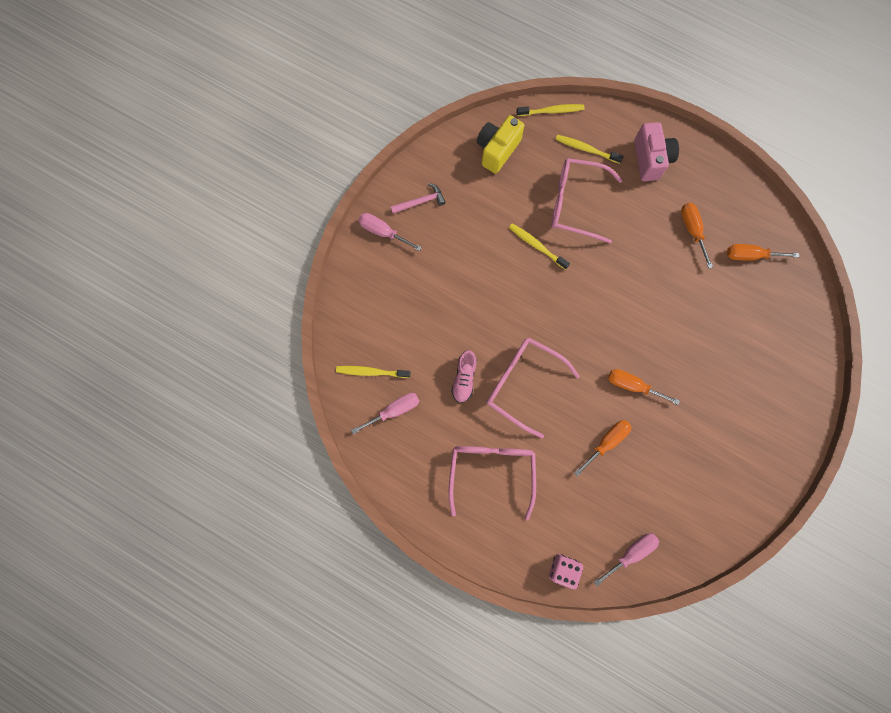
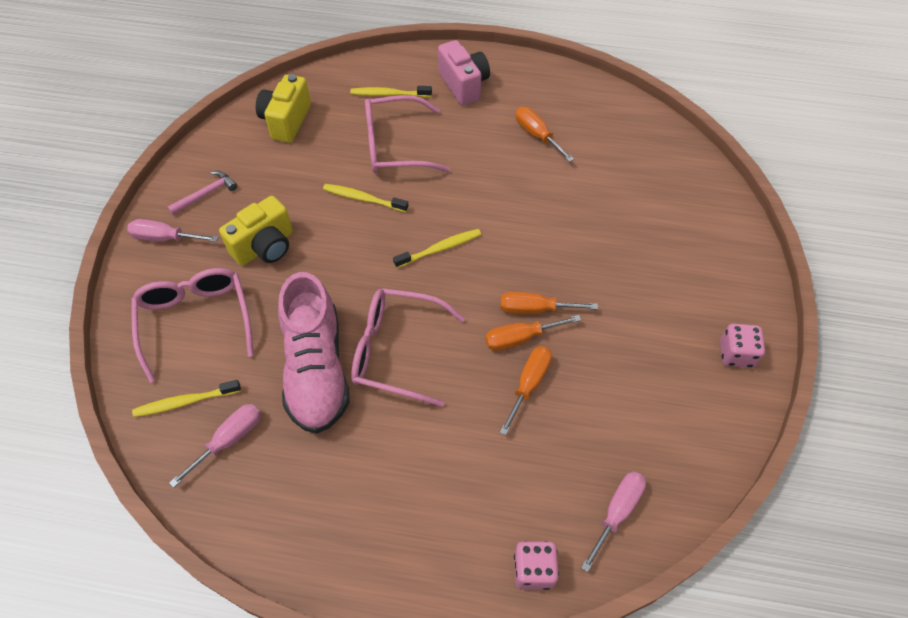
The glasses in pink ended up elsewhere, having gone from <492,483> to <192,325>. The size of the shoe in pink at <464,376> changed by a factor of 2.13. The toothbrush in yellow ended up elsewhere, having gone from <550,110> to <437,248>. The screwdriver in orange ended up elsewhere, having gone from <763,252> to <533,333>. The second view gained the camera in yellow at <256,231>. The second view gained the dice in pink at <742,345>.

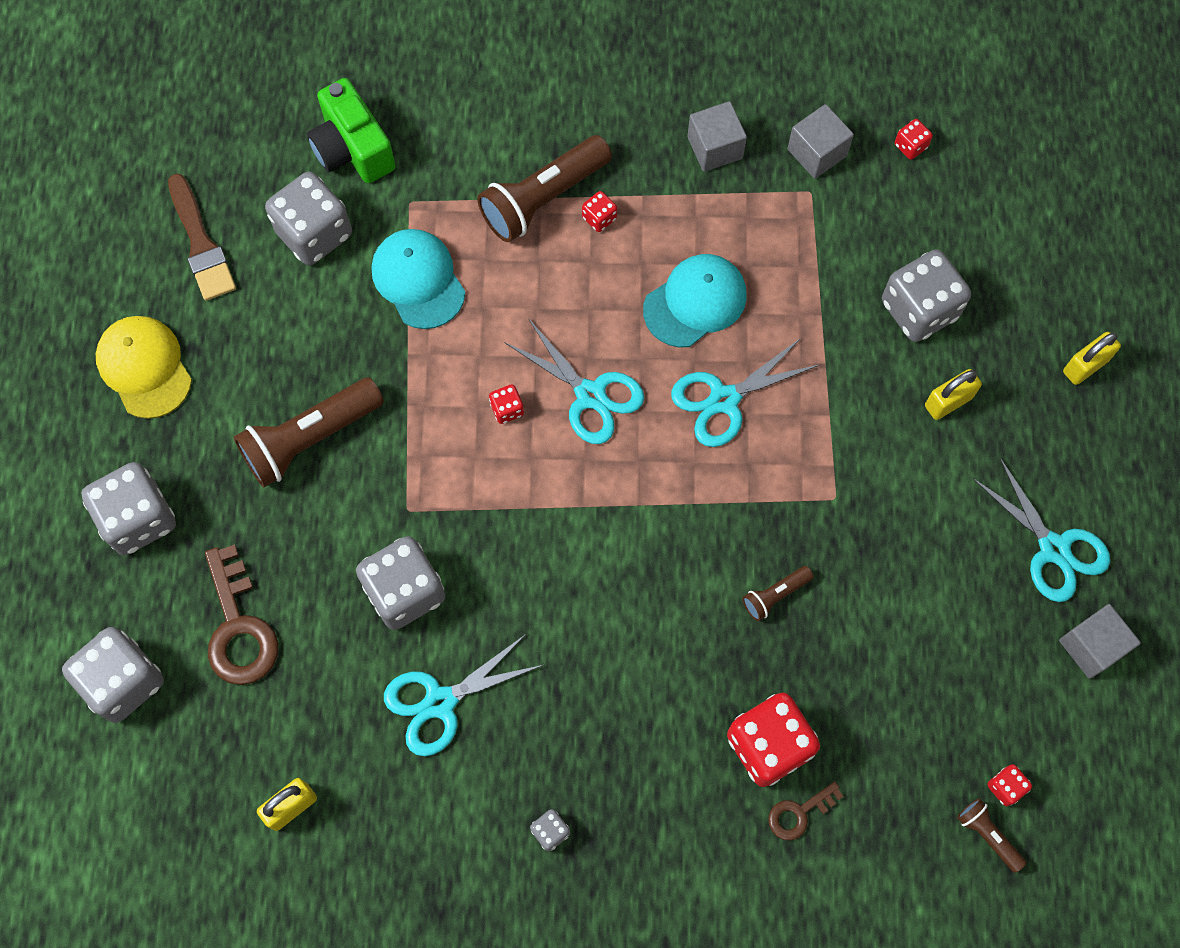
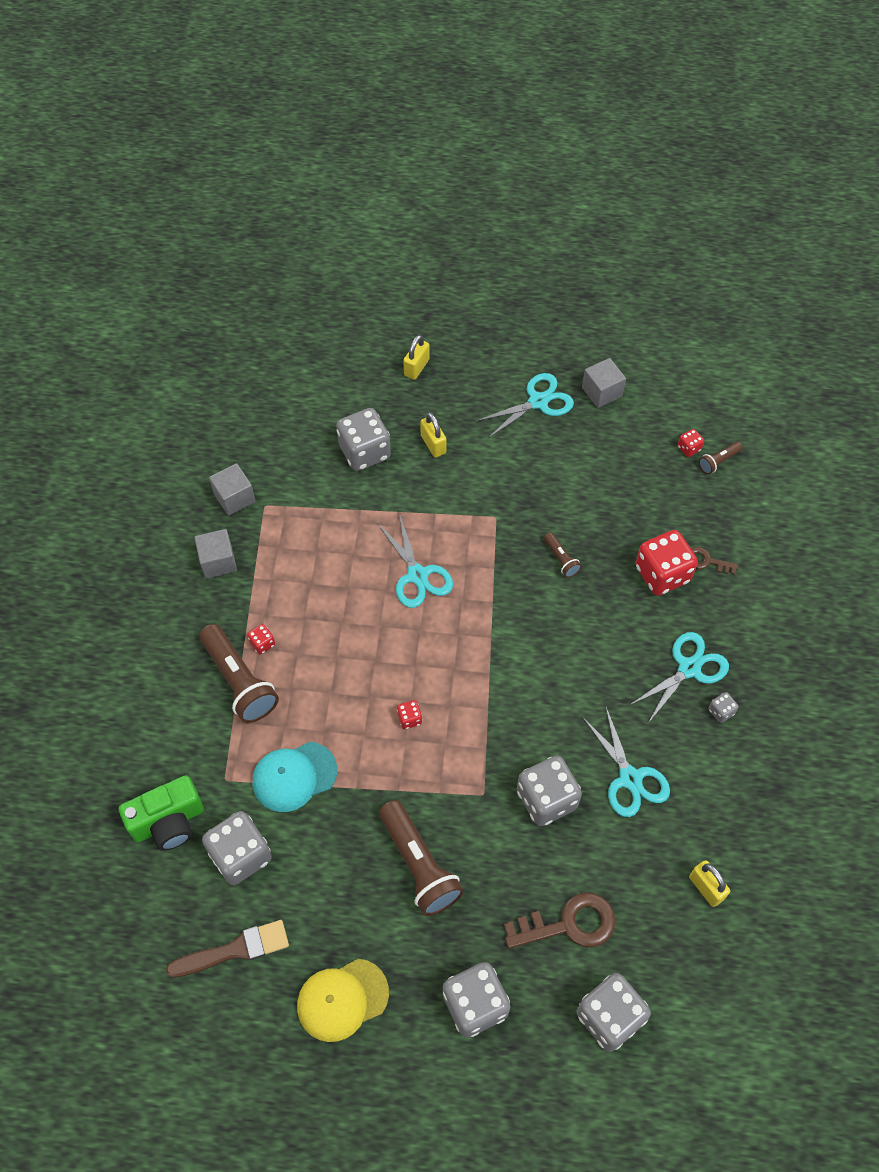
The scissors in turquoise ended up elsewhere, having gone from <574,381> to <678,677>. The second view lost the cap in turquoise at <695,300>. The key in brown at <806,811> ended up facing another way, 135 degrees clockwise from before. The second view lost the dice in red at <914,139>. The padlock in yellow at <1092,358> ended up facing another way, 60 degrees clockwise from before.

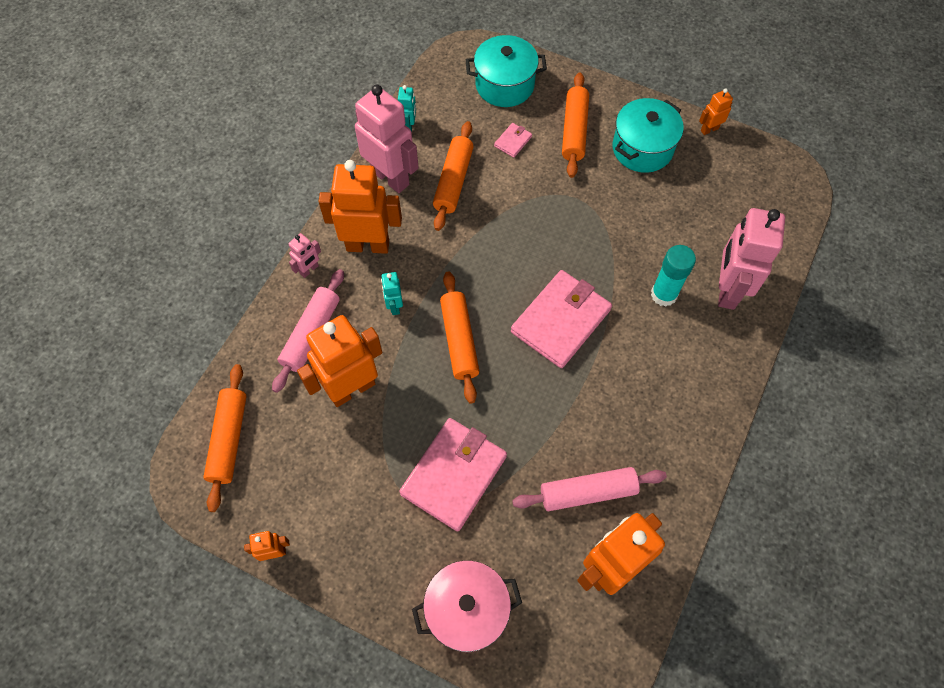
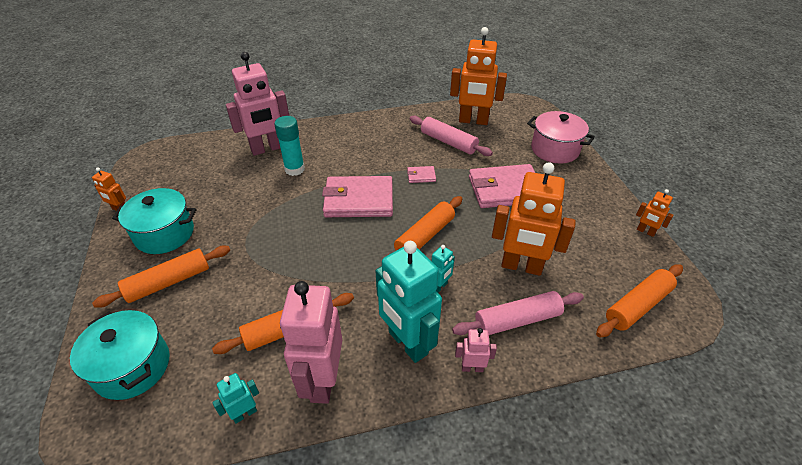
What was the robot in orange at <360,207> turned into the robot in turquoise at <409,302>. The wallet in pink ended up elsewhere, having gone from <513,140> to <421,174>.

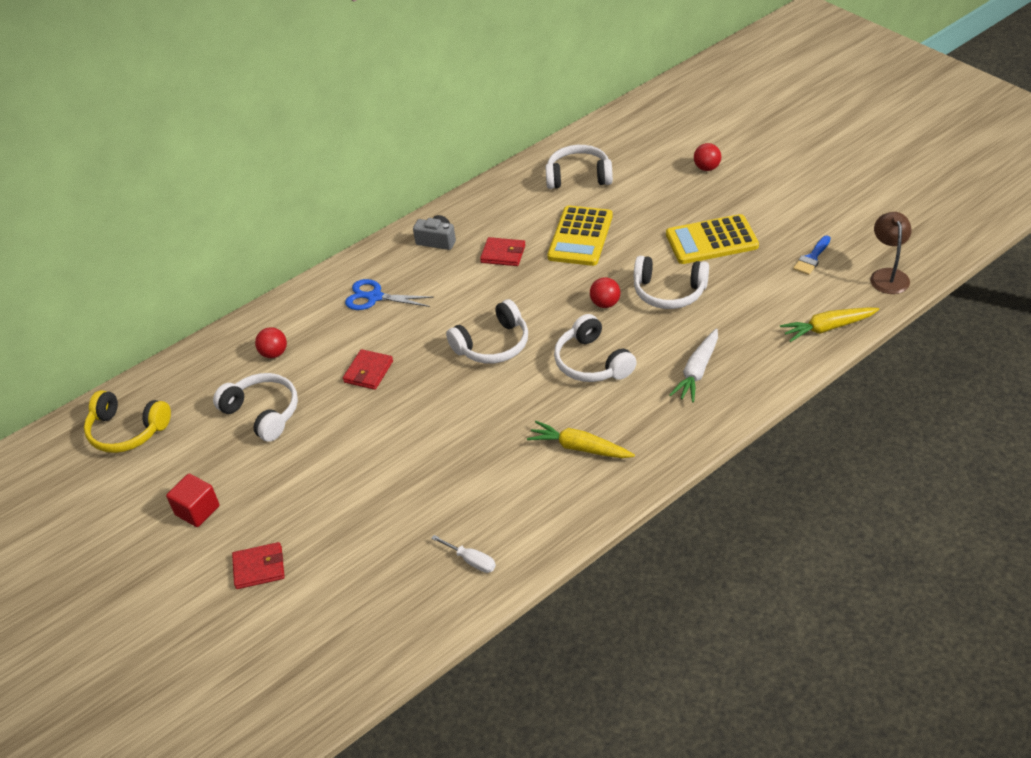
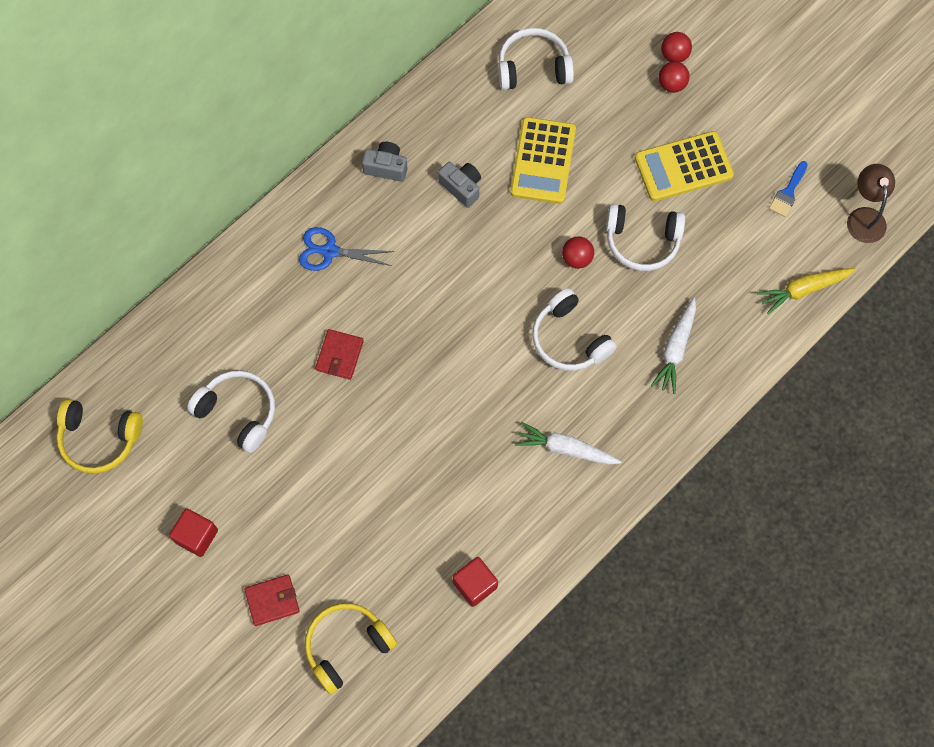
The ball in red ended up elsewhere, having gone from <271,342> to <674,77>. Where the screwdriver in white stood at <463,554>, the cube in red came to stand at <475,582>. The second view lost the headphones in white at <487,331>. Where the wallet in red stood at <502,251>, the camera in grey came to stand at <459,185>. What was the carrot in yellow at <581,439> turned into the carrot in white at <568,443>. The second view gained the headphones in yellow at <351,648>.

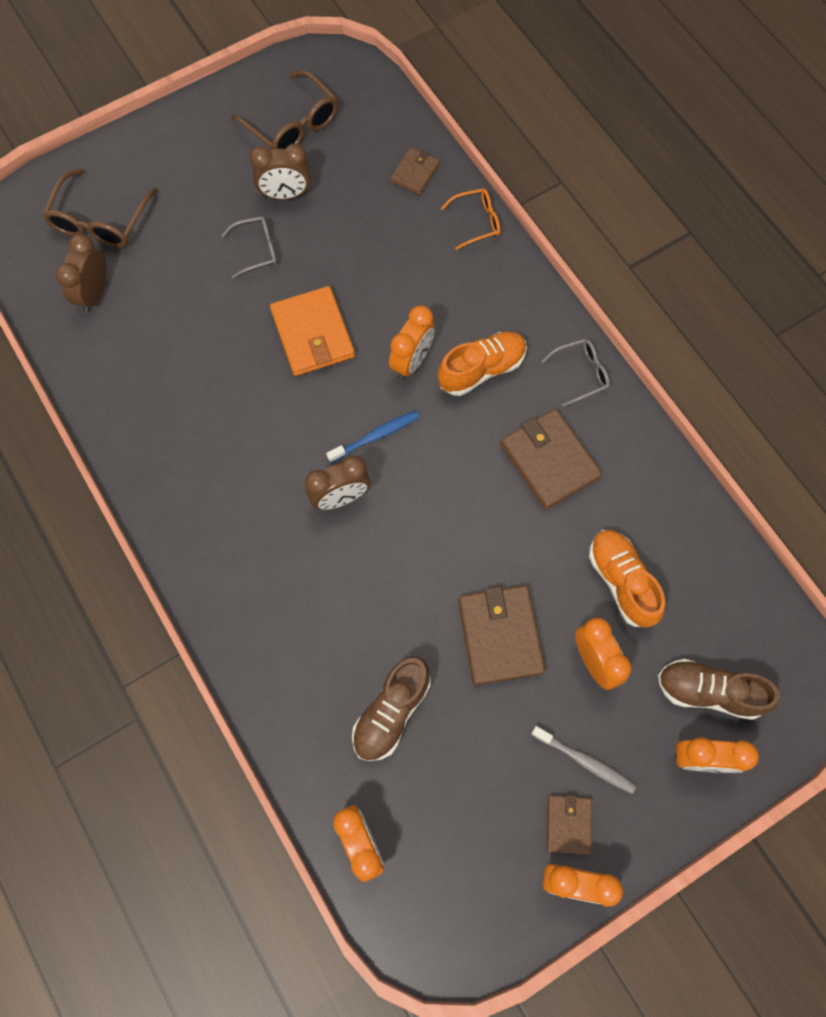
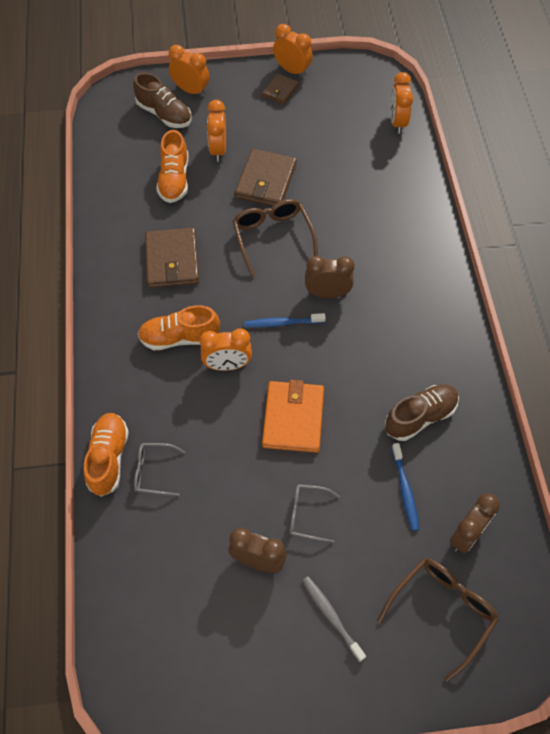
The glasses in brown ended up elsewhere, having gone from <284,110> to <275,238>. The shoe in brown ended up elsewhere, having gone from <391,708> to <422,413>. The clock in orange at <412,342> ended up facing another way, 150 degrees counterclockwise from before. The second view lost the wallet in brown at <415,171>. Where the glasses in orange stood at <470,219>, the shoe in orange came to stand at <106,455>. The toothbrush in grey ended up elsewhere, having gone from <583,760> to <334,619>. The glasses in grey ended up elsewhere, having gone from <575,373> to <159,469>. The second view gained the toothbrush in blue at <405,487>.

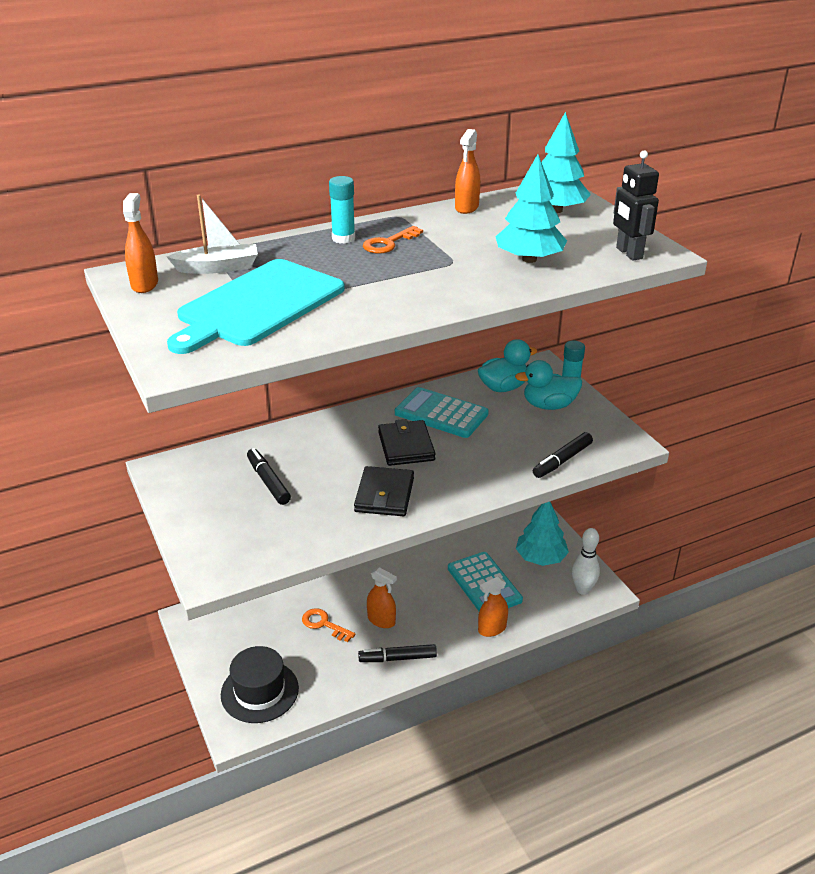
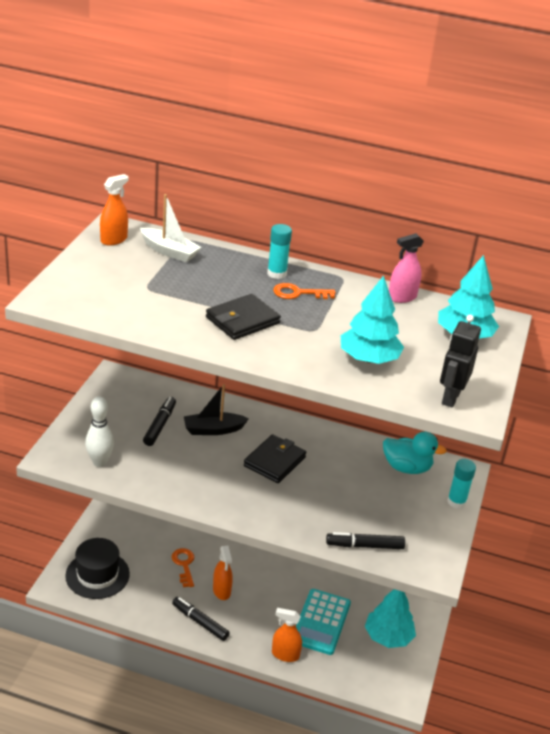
The second view lost the cutting board in turquoise at <256,306>. The wallet in black ended up elsewhere, having gone from <384,491> to <243,317>. The second view lost the calculator in turquoise at <442,412>. What was the spray bottle in orange at <467,171> turned into the spray bottle in pink at <406,268>. The second view lost the duck in turquoise at <548,385>. The bowling pin in white ended up elsewhere, having gone from <586,561> to <99,431>. The second view gained the boat in black at <216,409>.

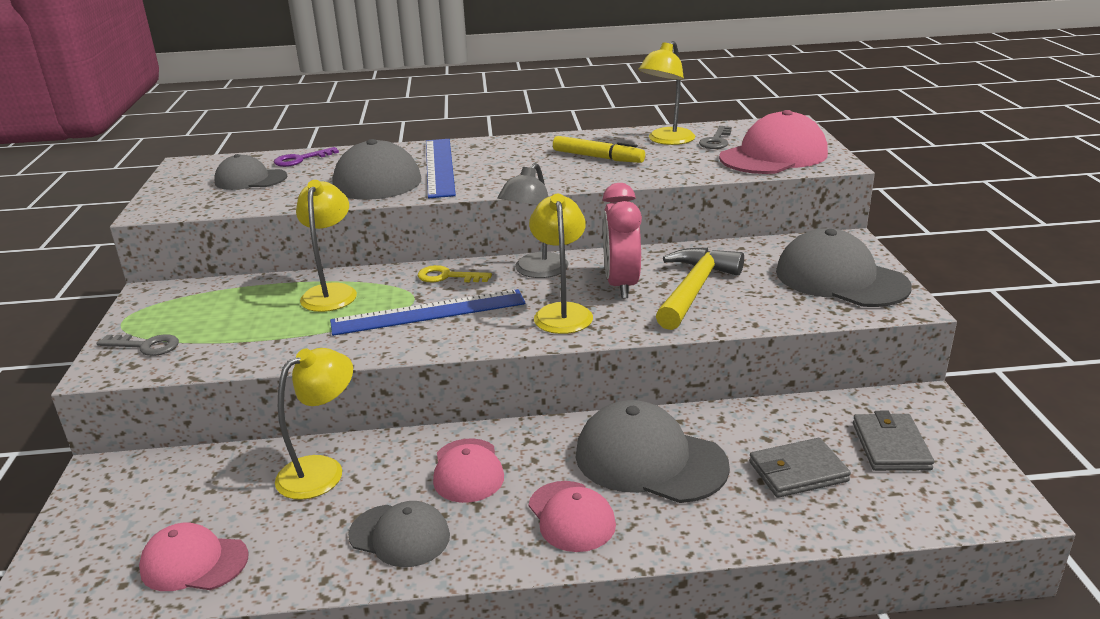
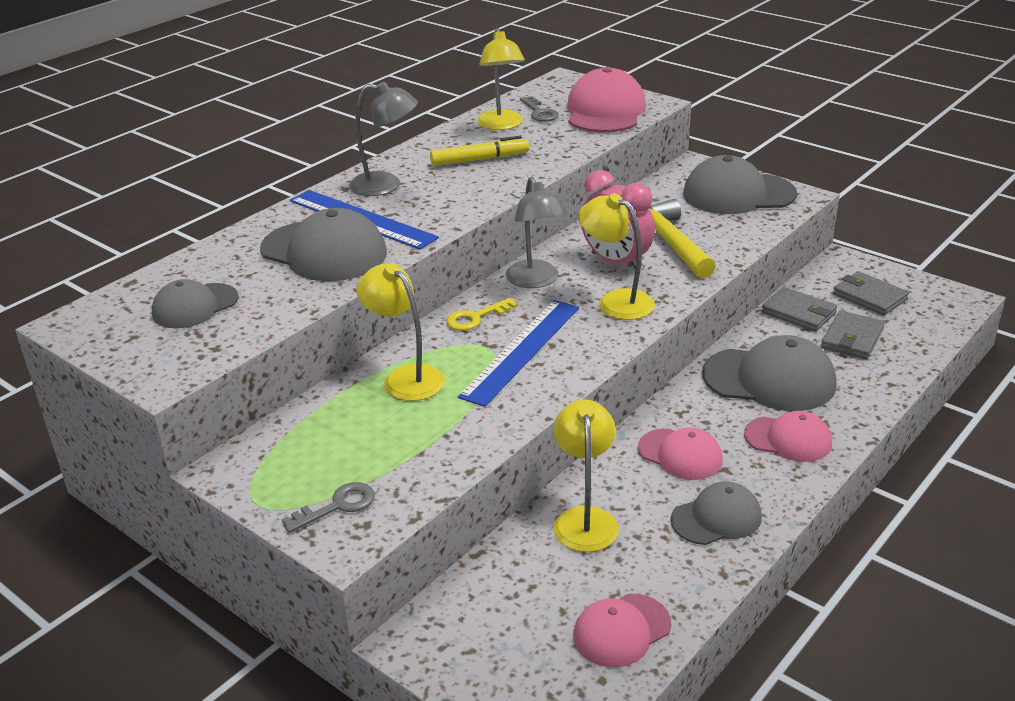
The second view lost the key in purple at <306,157>. The cap in grey at <652,451> ended up facing another way, 150 degrees counterclockwise from before. The second view gained the lamp in grey at <383,139>. The second view gained the wallet in grey at <799,309>.

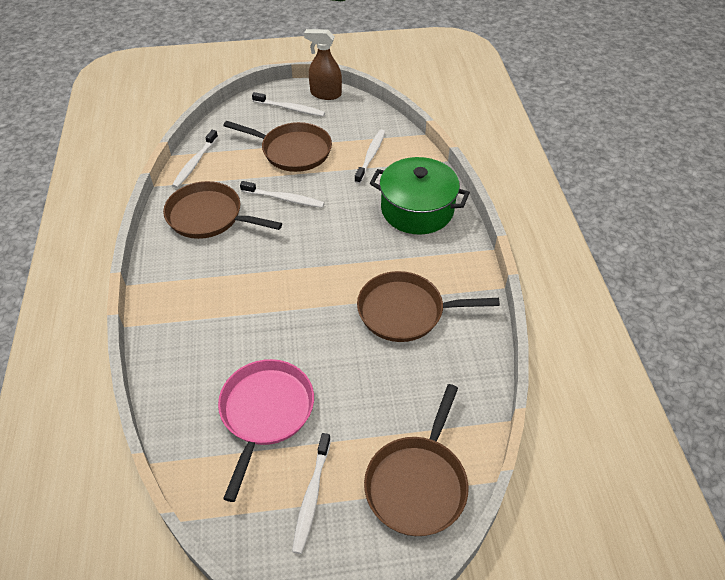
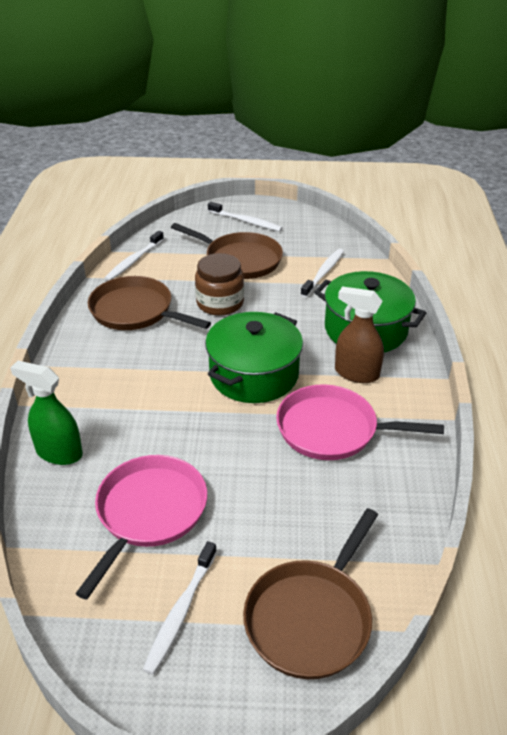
Where the toothbrush in white stood at <282,194>, the jar in brown came to stand at <219,284>. The spray bottle in brown ended up elsewhere, having gone from <323,64> to <359,334>. What was the pan in brown at <428,306> turned into the pan in pink at <360,422>. The second view gained the spray bottle in green at <46,413>. The second view gained the pot in green at <254,357>.

